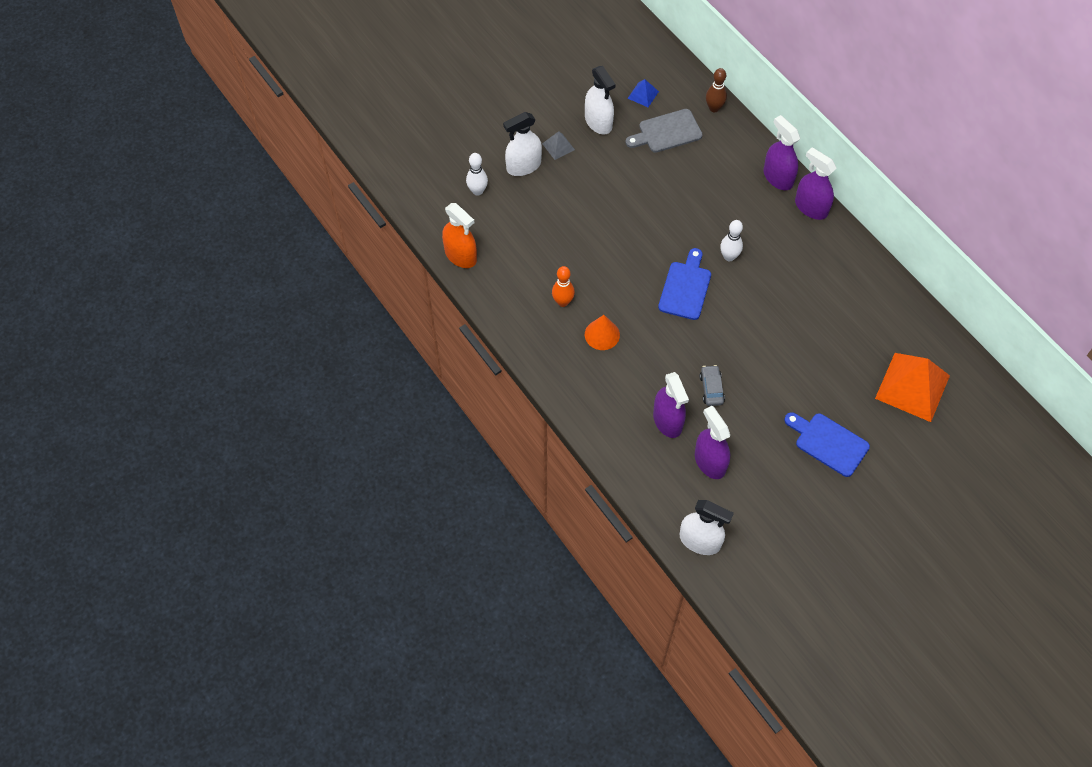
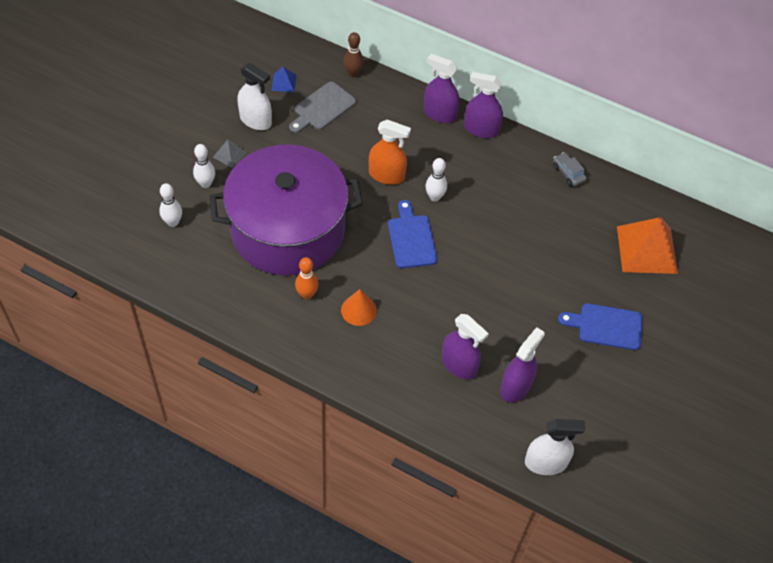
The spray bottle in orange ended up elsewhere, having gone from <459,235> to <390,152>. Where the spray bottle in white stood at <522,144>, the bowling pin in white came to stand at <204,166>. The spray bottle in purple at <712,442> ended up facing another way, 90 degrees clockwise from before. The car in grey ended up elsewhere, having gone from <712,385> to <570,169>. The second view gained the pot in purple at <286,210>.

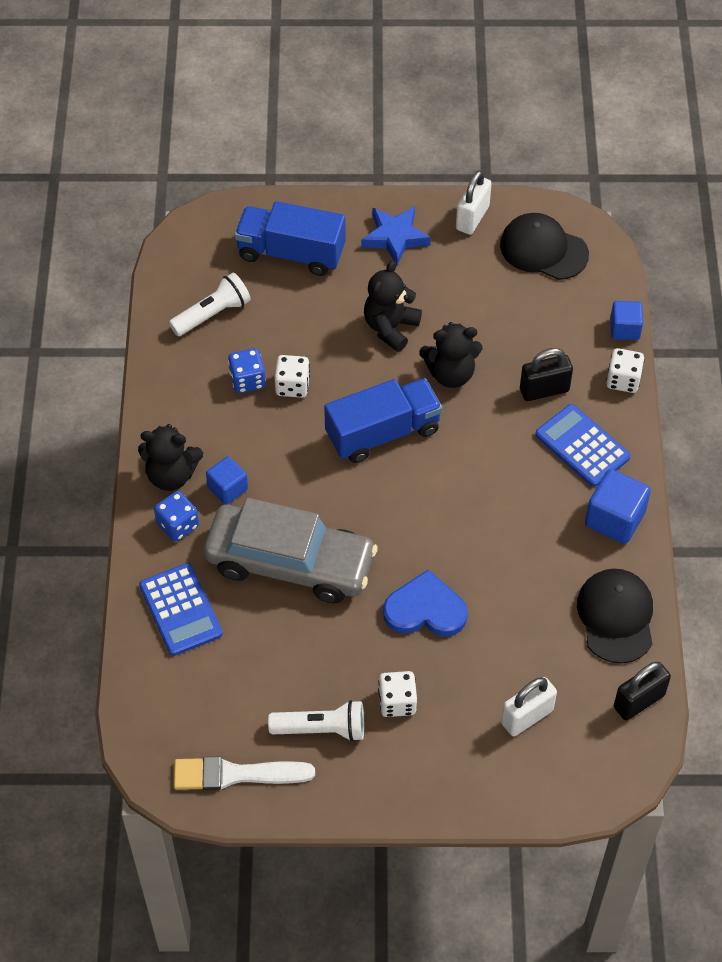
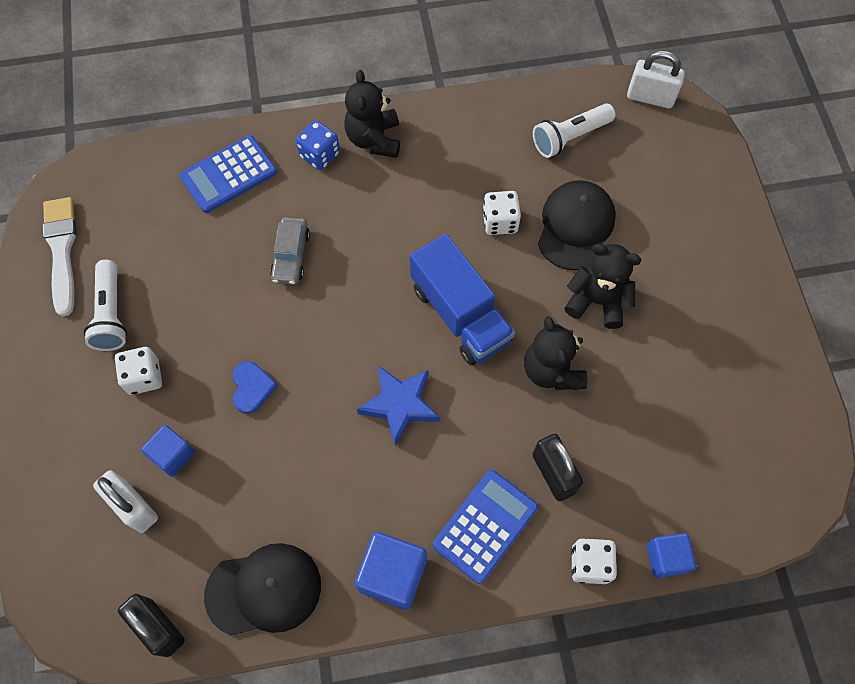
The flashlight in white at <210,304> ended up facing another way, 105 degrees clockwise from before. The size of the car in grey at <291,551> changed by a factor of 0.44. The cube in blue ended up elsewhere, having gone from <227,480> to <168,451>. The second view lost the dice in blue at <247,370>. The second view lost the truck in blue at <290,238>. The star in blue ended up elsewhere, having gone from <396,236> to <398,405>. The size of the heart in blue at <425,603> changed by a factor of 0.61. The padlock in white ended up elsewhere, having gone from <474,202> to <656,79>. The cap in black ended up elsewhere, having gone from <544,246> to <577,225>.

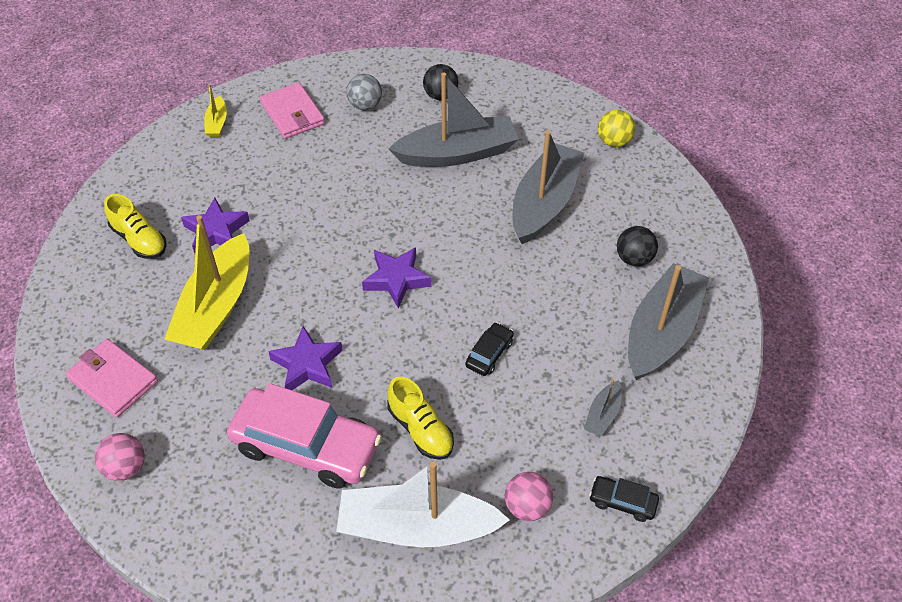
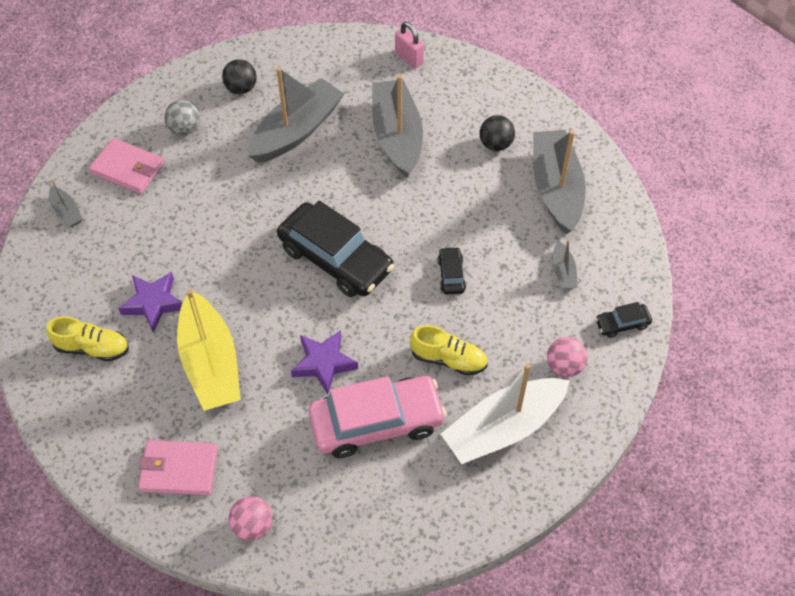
What was the boat in yellow at <215,110> turned into the boat in grey at <66,203>. Where the star in purple stood at <397,278>, the car in black came to stand at <335,249>. Where the ball in yellow stood at <616,128>, the padlock in pink came to stand at <409,45>.

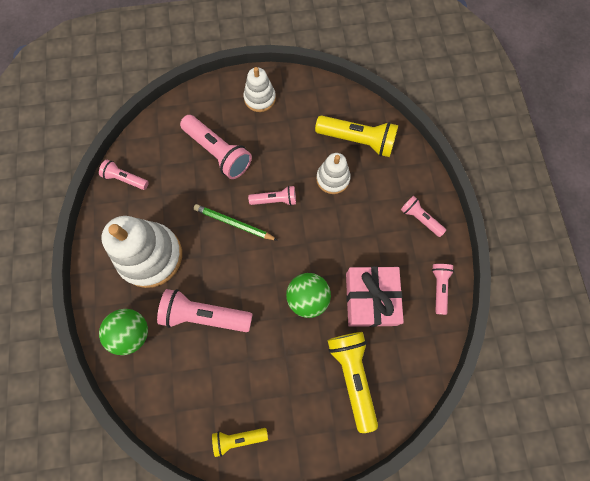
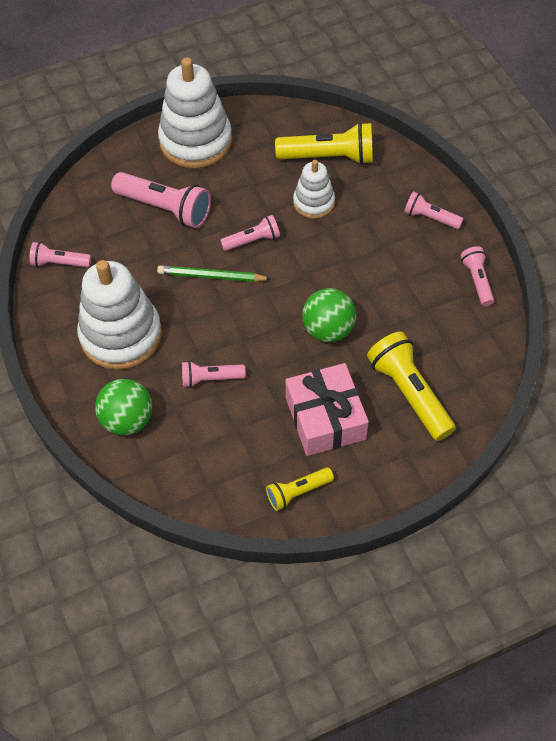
The size of the flashlight in pink at <205,310> changed by a factor of 0.57. The size of the stacking toy in white at <259,89> changed by a factor of 1.82. The gift in pink ended up elsewhere, having gone from <375,296> to <327,409>.

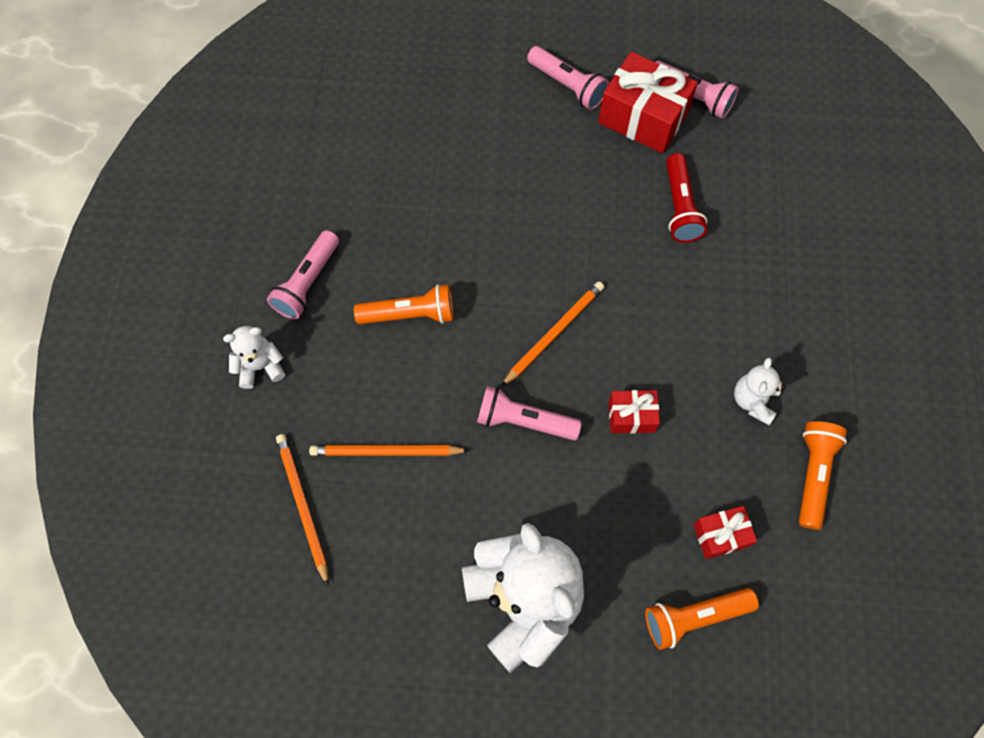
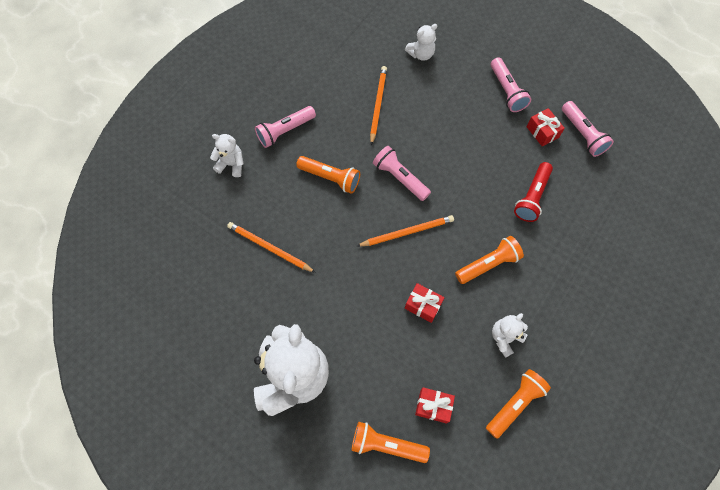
The pencil in orange ended up elsewhere, having gone from <302,510> to <378,105>. The flashlight in pink ended up elsewhere, having gone from <529,413> to <402,173>. The size of the gift in red at <648,102> changed by a factor of 0.53. The second view gained the teddy bear in white at <421,42>. The second view gained the flashlight in orange at <489,260>.

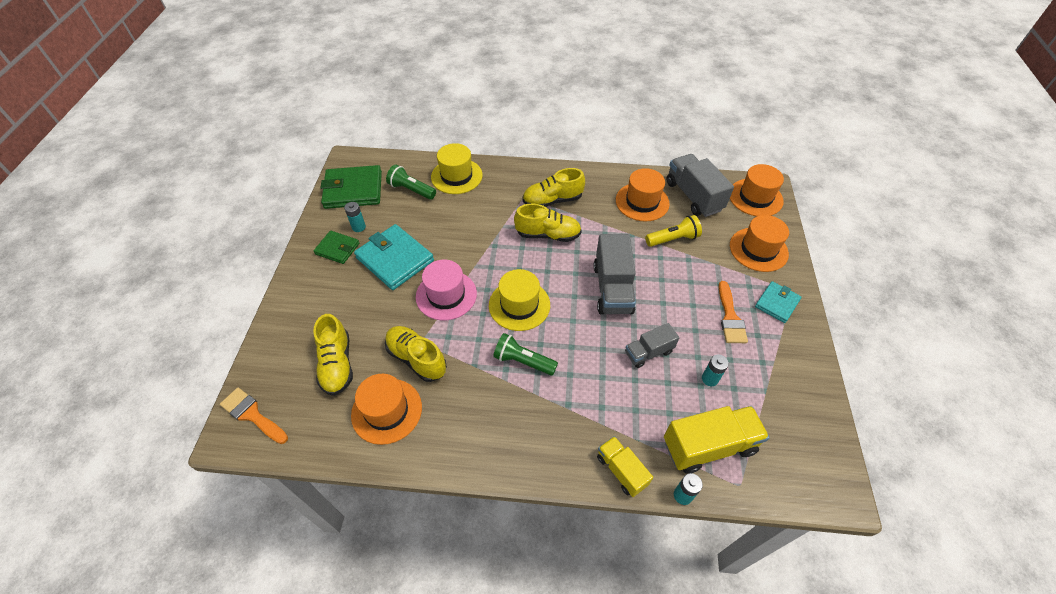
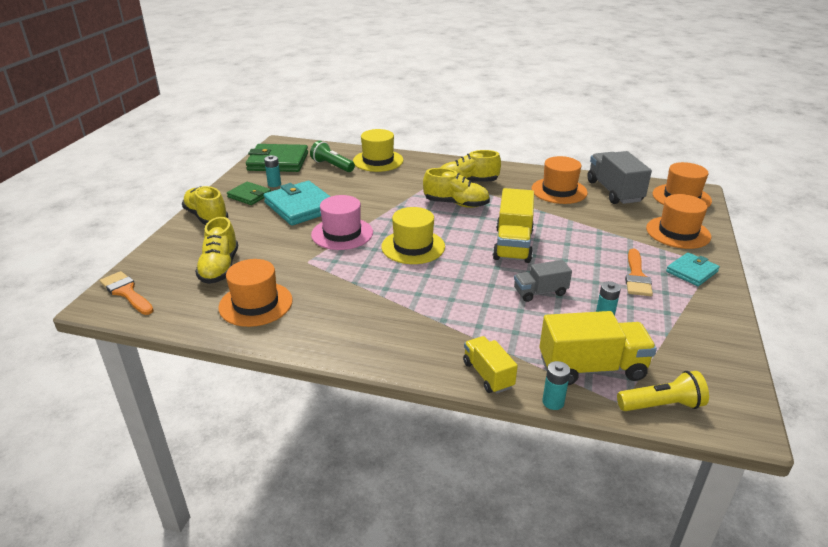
The shoe in yellow ended up elsewhere, having gone from <416,354> to <205,205>. The second view lost the flashlight in green at <525,354>. What was the truck in grey at <615,274> turned into the truck in yellow at <513,225>. The flashlight in yellow ended up elsewhere, having gone from <673,231> to <663,391>.

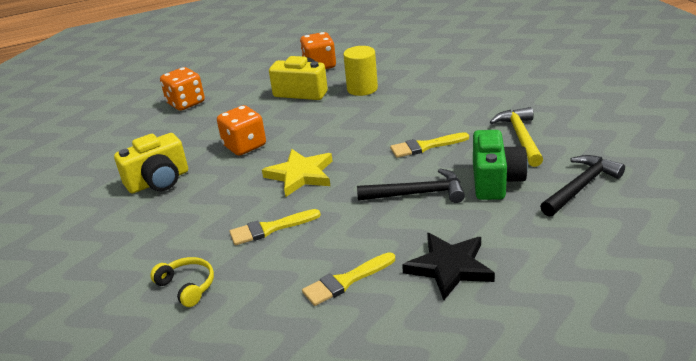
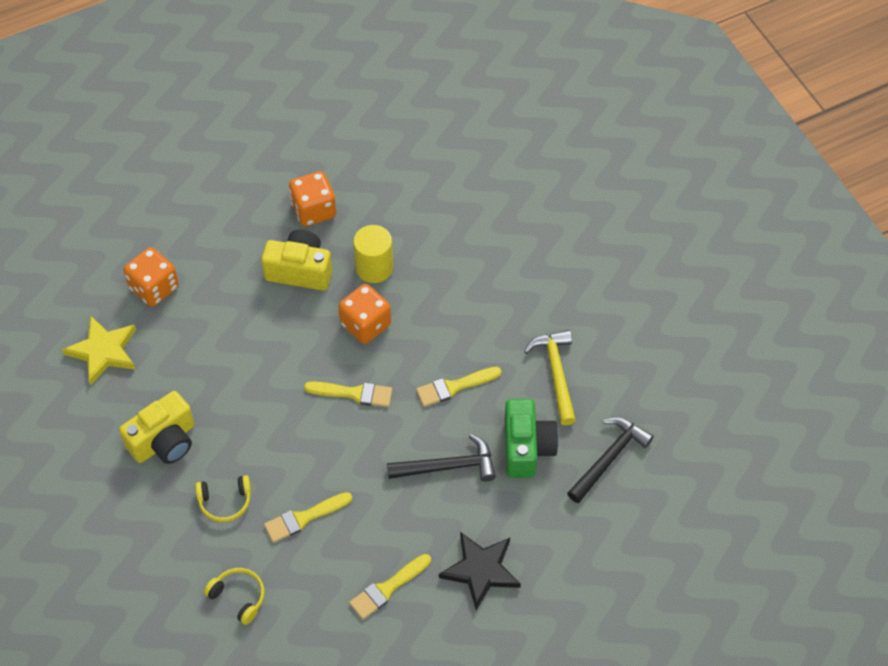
The dice in orange ended up elsewhere, having gone from <241,130> to <364,314>. The star in yellow ended up elsewhere, having gone from <297,173> to <99,350>. The second view gained the headphones in yellow at <223,498>. The second view gained the brush in yellow at <348,394>.

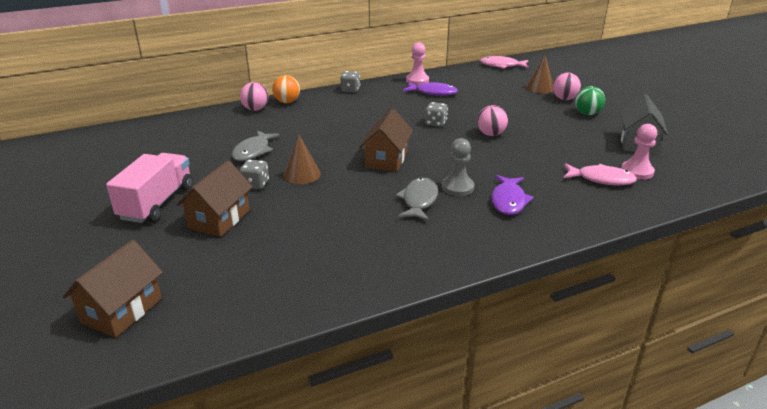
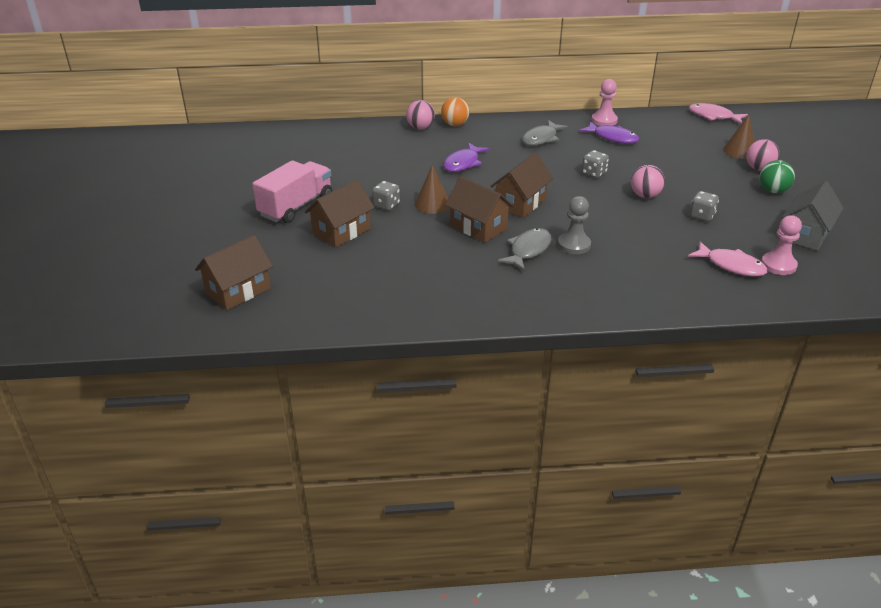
The fish in grey ended up elsewhere, having gone from <256,145> to <545,133>. The dice in grey ended up elsewhere, having gone from <350,81> to <704,206>. The fish in purple ended up elsewhere, having gone from <512,195> to <466,157>. The second view gained the house in brown at <479,209>.

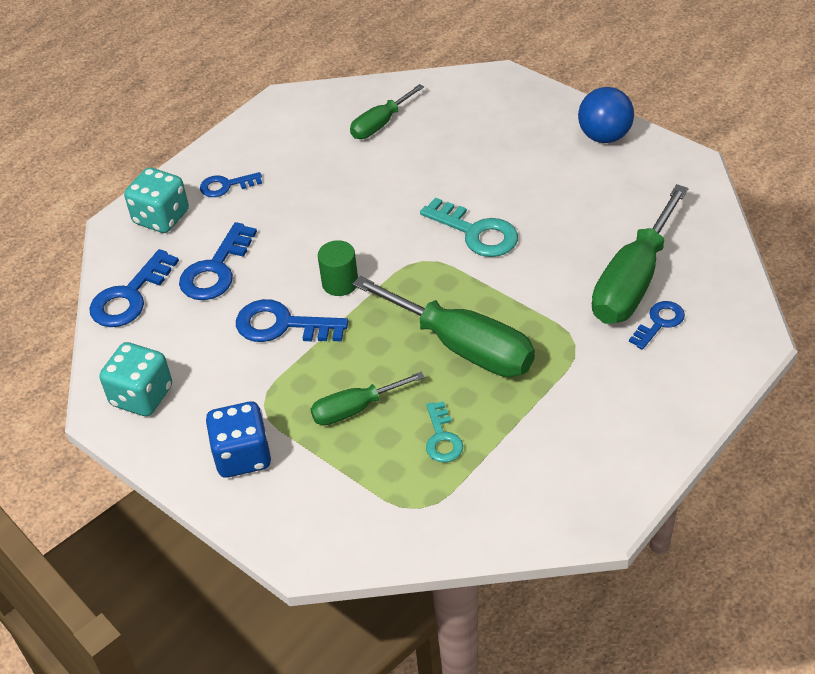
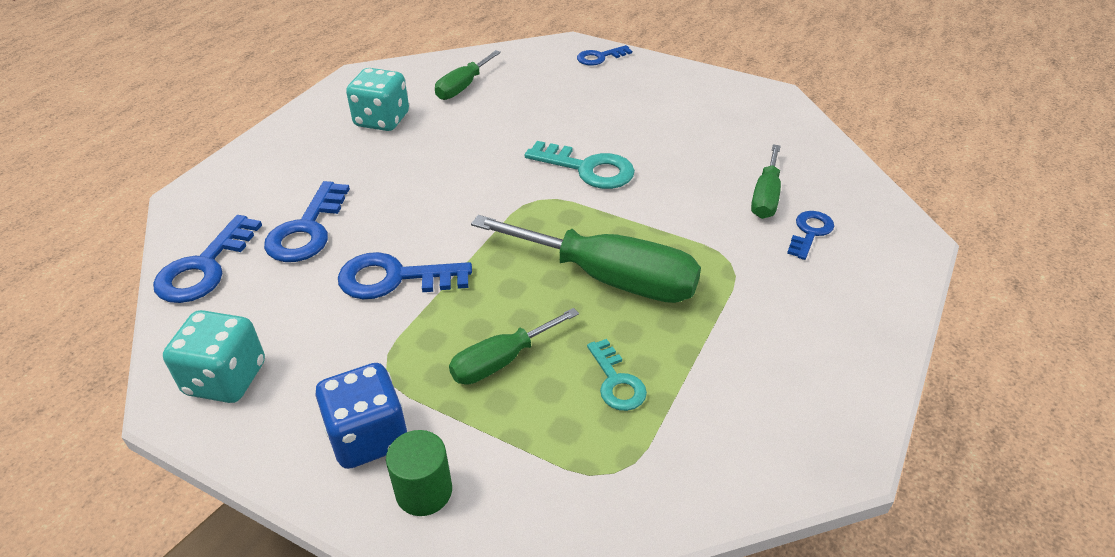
The dice in turquoise ended up elsewhere, having gone from <156,200> to <377,99>. The key in blue ended up elsewhere, having gone from <231,184> to <604,55>. The cylinder in green ended up elsewhere, having gone from <338,268> to <419,473>. The second view lost the ball in blue at <606,115>. The size of the screwdriver in green at <640,254> changed by a factor of 0.56.

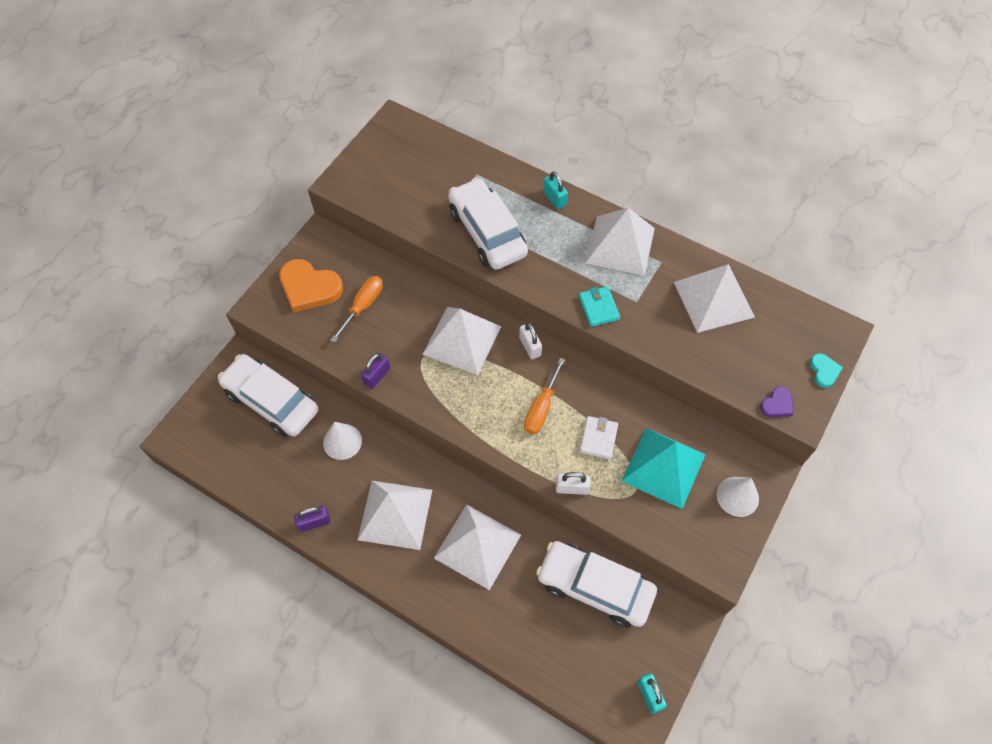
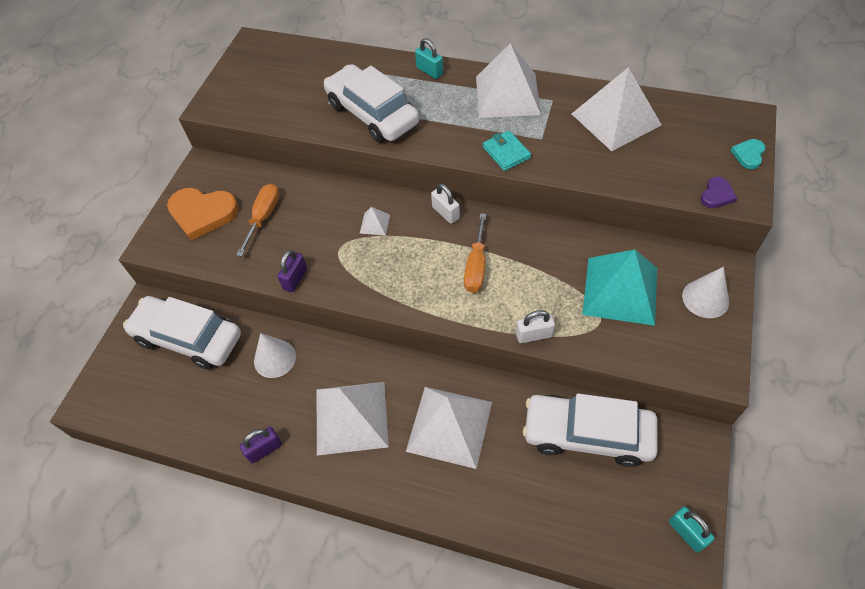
The size of the pyramid in white at <461,341> changed by a factor of 0.42. The second view lost the wallet in white at <599,437>. The heart in turquoise at <826,370> ended up facing another way, 135 degrees counterclockwise from before.

